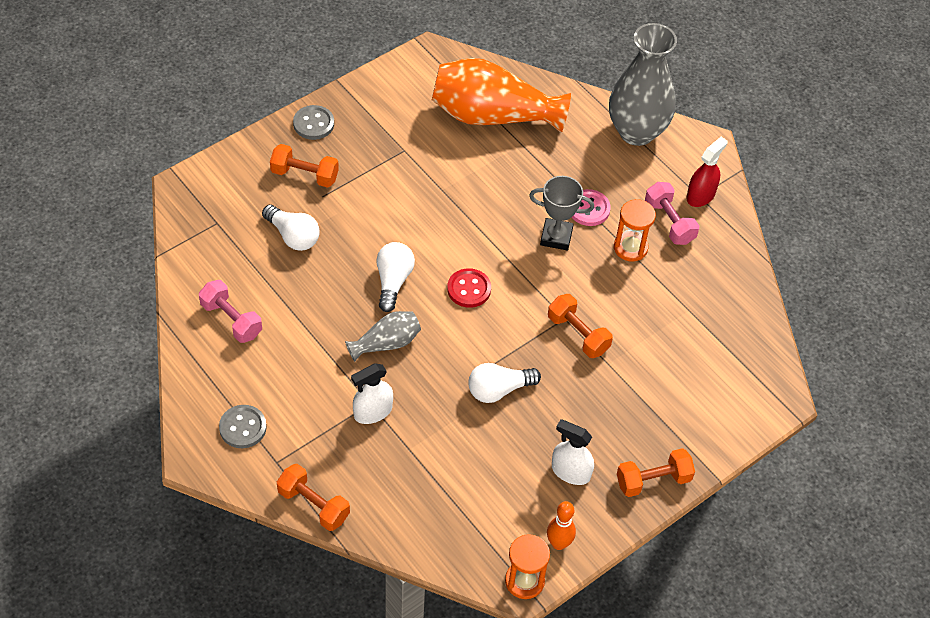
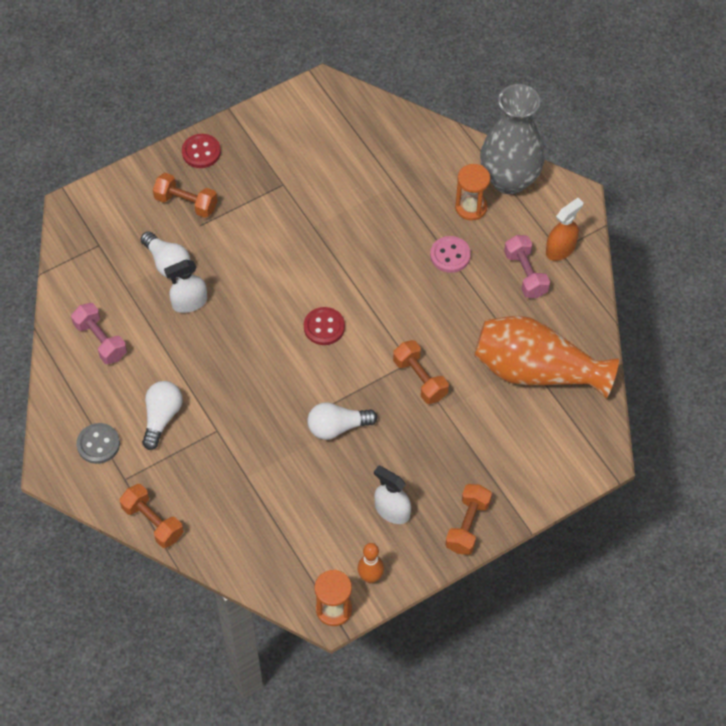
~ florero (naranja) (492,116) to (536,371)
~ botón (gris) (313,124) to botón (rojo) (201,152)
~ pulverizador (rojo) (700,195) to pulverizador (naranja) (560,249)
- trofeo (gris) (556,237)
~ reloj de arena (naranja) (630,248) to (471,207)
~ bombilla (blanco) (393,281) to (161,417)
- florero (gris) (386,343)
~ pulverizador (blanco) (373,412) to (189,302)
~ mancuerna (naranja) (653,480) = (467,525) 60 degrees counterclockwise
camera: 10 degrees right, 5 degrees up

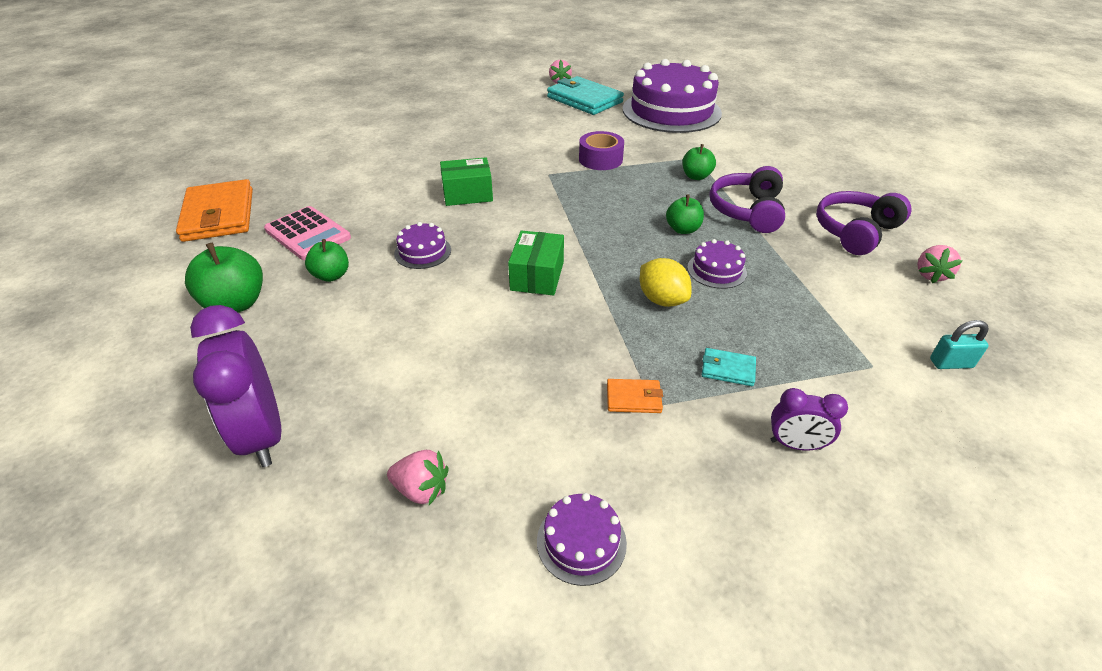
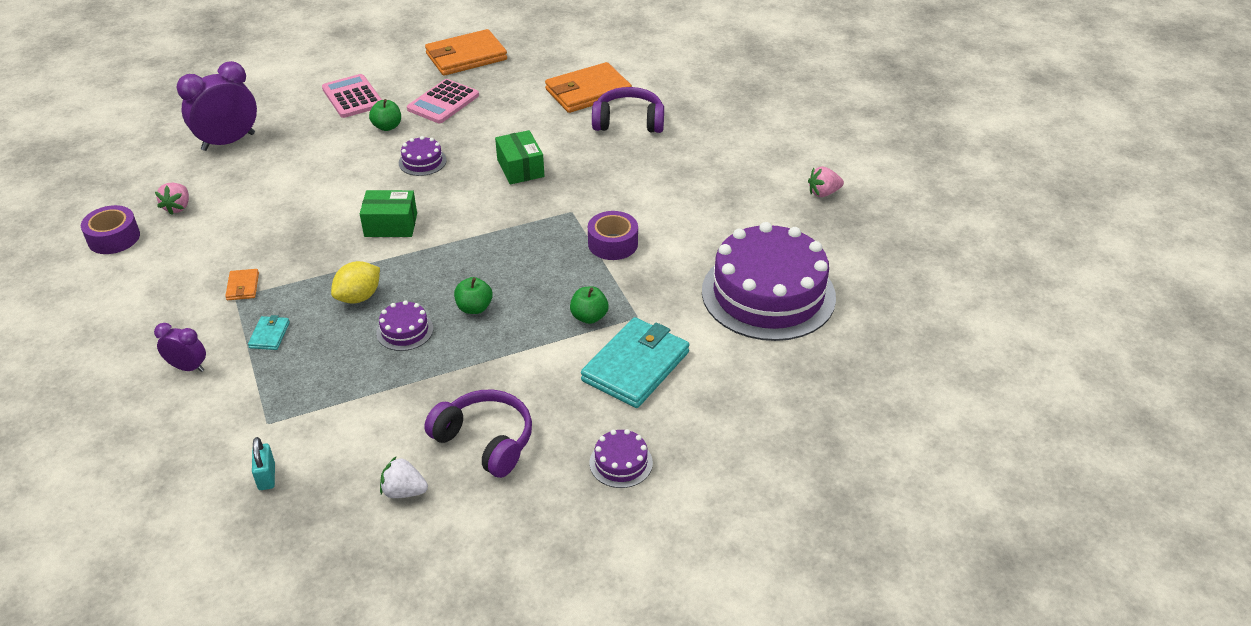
~ cartera (turquesa) (584,100) to (636,366)
~ auriculares (morado) (747,211) to (628,122)
~ manzana (verde) (236,304) to calculadora (rosa) (352,97)
~ fresa (rosa) (931,275) to fresa (blanco) (404,491)
~ despertador (morado) (795,445) = (188,367) 105 degrees clockwise
~ tarta (morado) (581,541) to (621,463)
+ cartera (naranja) (588,92)
+ cinta adhesiva (morado) (114,238)
camera: 80 degrees right, 0 degrees up

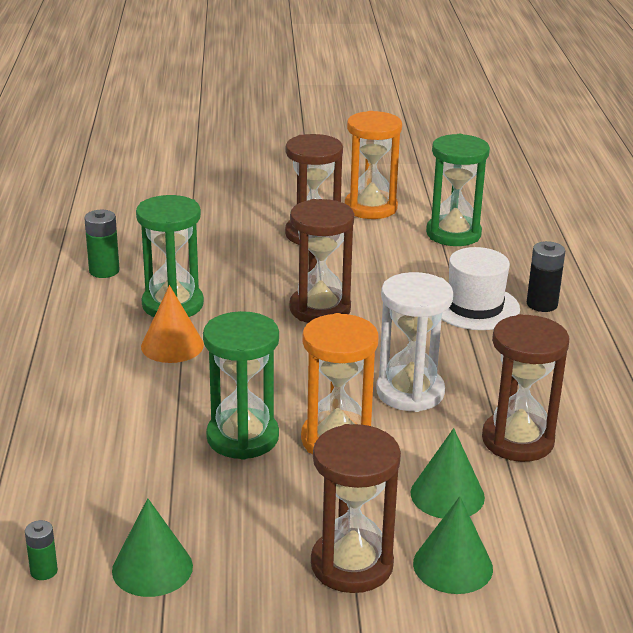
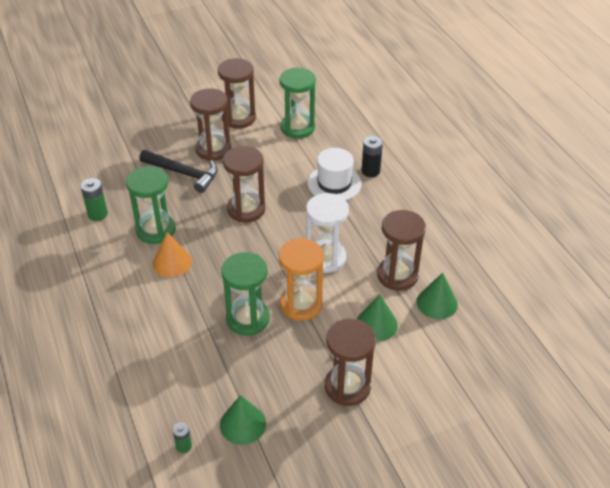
~ reloj de arena (naranja) (370,208) to reloj de arena (marrón) (238,118)
~ cono (verde) (452,565) to (437,303)
+ martillo (negro) (184,173)
camera: 20 degrees left, 15 degrees up

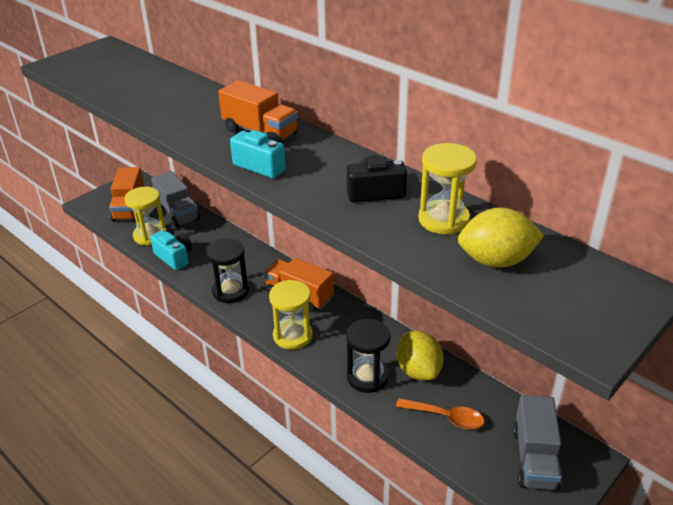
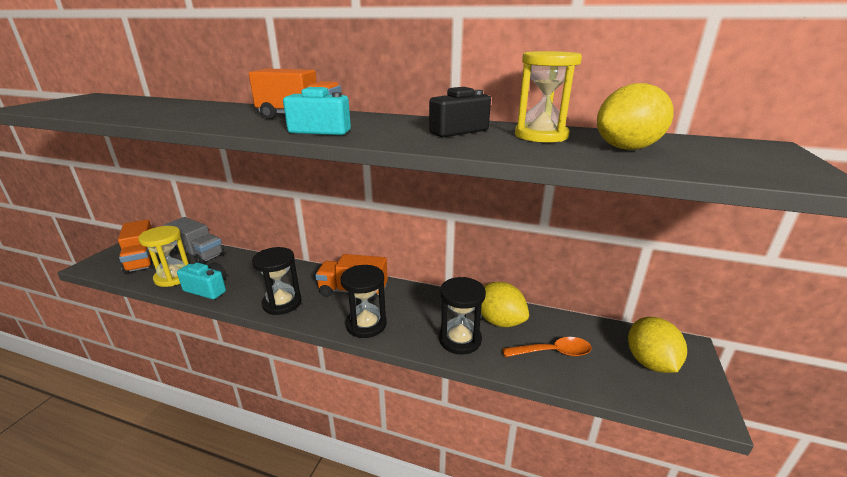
~ reloj de arena (amarillo) (292,336) to reloj de arena (negro) (366,324)
~ camión (gris) (534,458) to limón (amarillo) (650,362)
camera: 25 degrees left, 10 degrees down

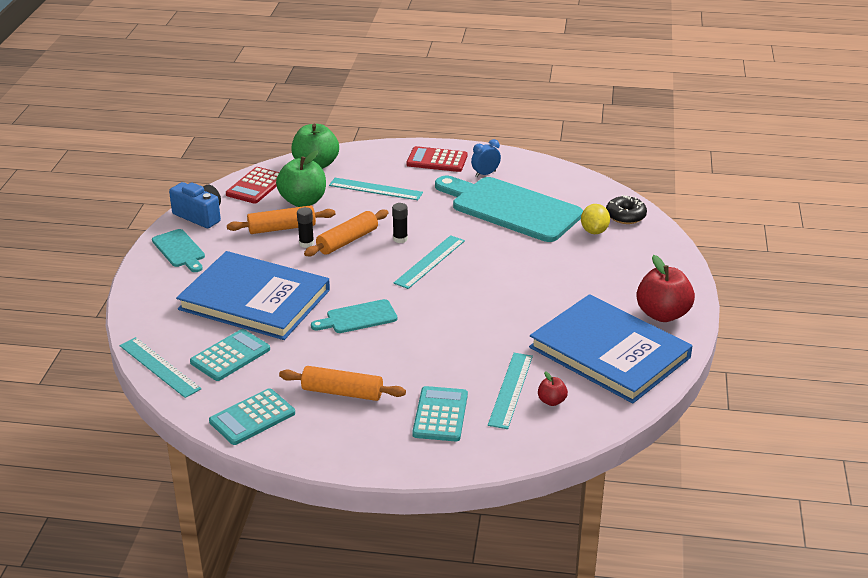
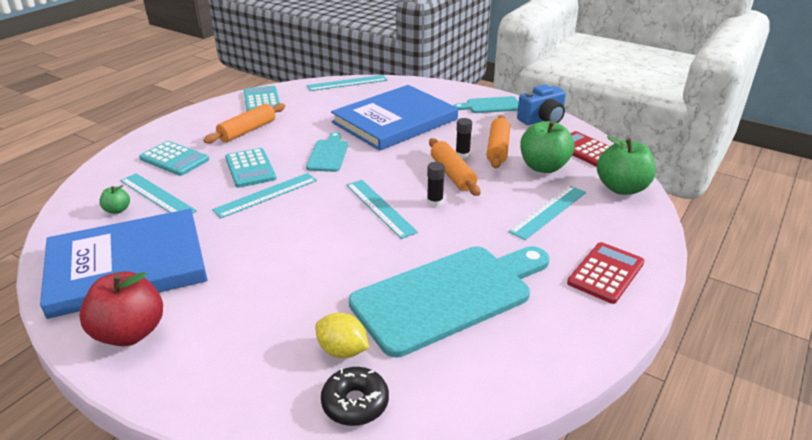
- despertador (azul) (485,174)
~ calculadora (turquesa) (230,356) to (250,168)
~ manzana (rojo) (551,401) to manzana (verde) (117,210)
+ regla (turquesa) (266,195)
camera: 115 degrees right, 0 degrees up

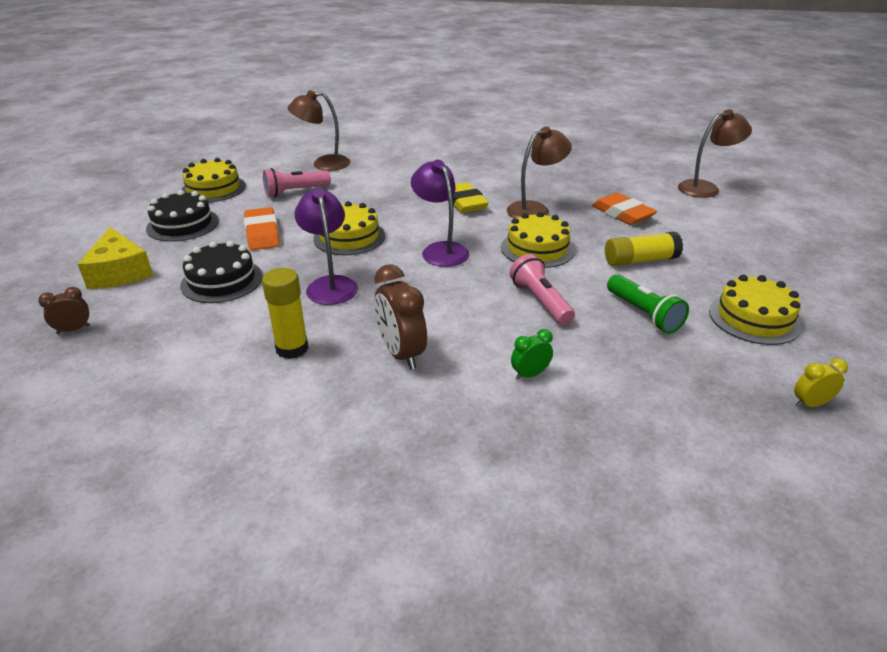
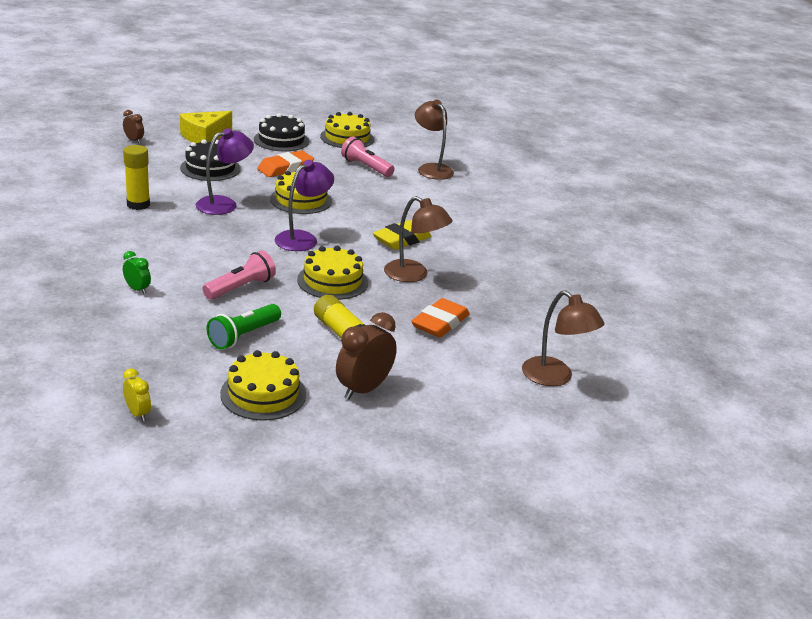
~ despertador (marrón) (401,354) to (363,389)
camera: 65 degrees right, 5 degrees down

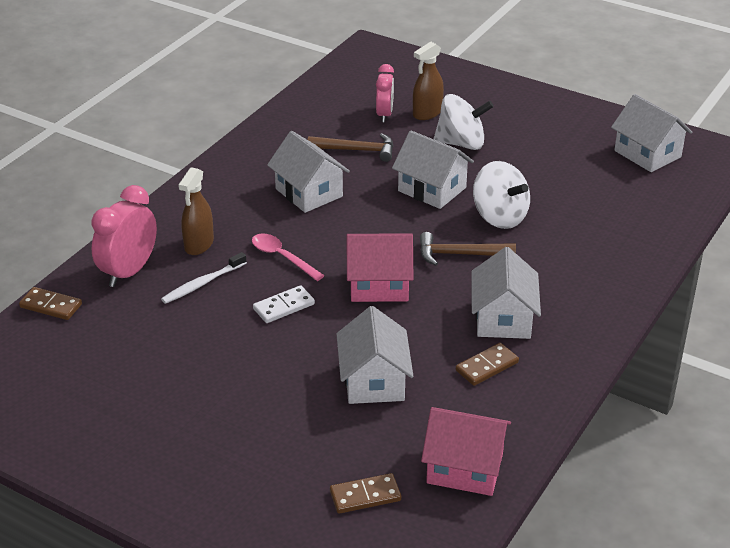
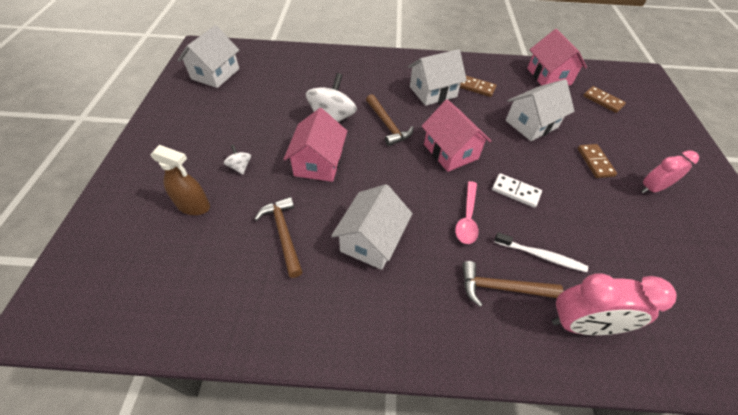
~ despertador (rosa) (384,114) to (652,188)
~ peonza (blanco) (461,143) = (240,167) x0.47
~ casa (blanco) (432,189) to casa (rosa) (318,163)
~ pulverizador (marrón) (199,245) to martillo (marrón) (501,287)
~ ficha de dominó (marrón) (51,306) to (595,162)
camera: 120 degrees left, 15 degrees up

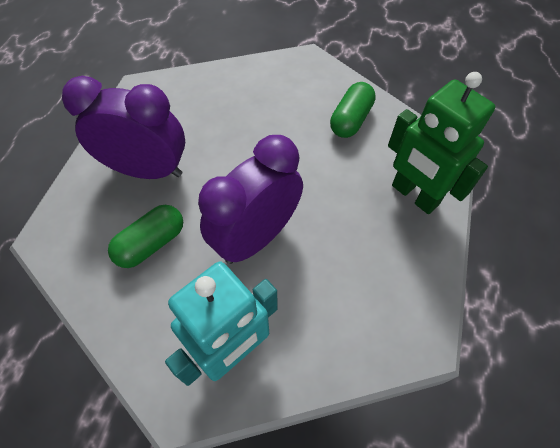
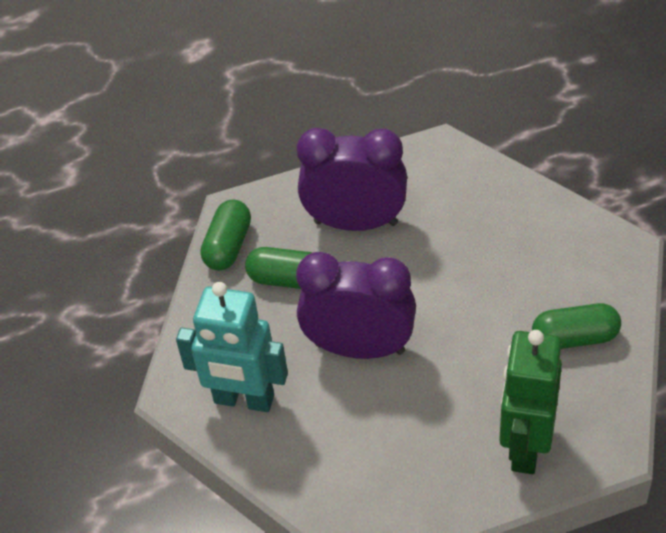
~ despertador (morado) (147,170) = (356,223) 60 degrees counterclockwise
+ cápsula (verde) (228,246)
camera: 60 degrees right, 10 degrees down

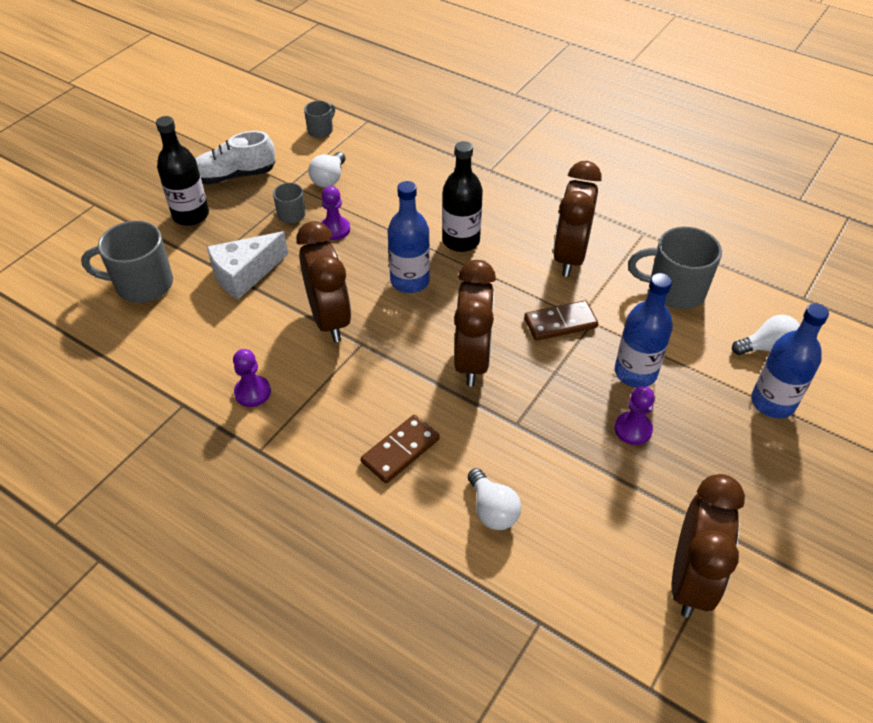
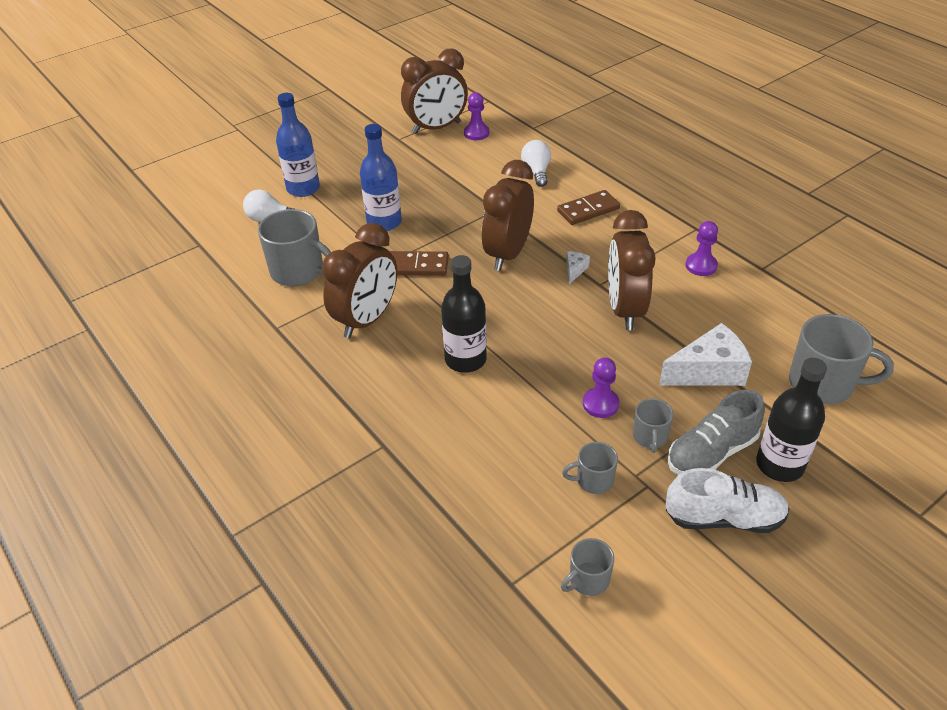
~ bombilla (blanco) (329,179) to taza (gris) (593,480)
- botella (azul) (410,281)
~ peón (morado) (633,429) to (476,133)
~ despertador (marrón) (690,579) = (436,128) 150 degrees counterclockwise
+ queso (blanco) (574,270)
+ zapato (gris) (711,452)
camera: 160 degrees left, 5 degrees down

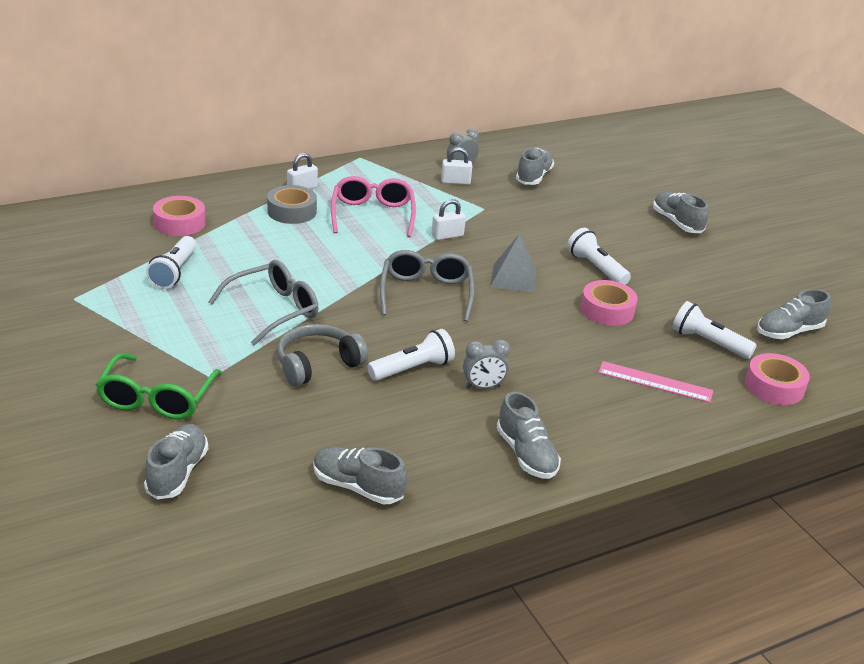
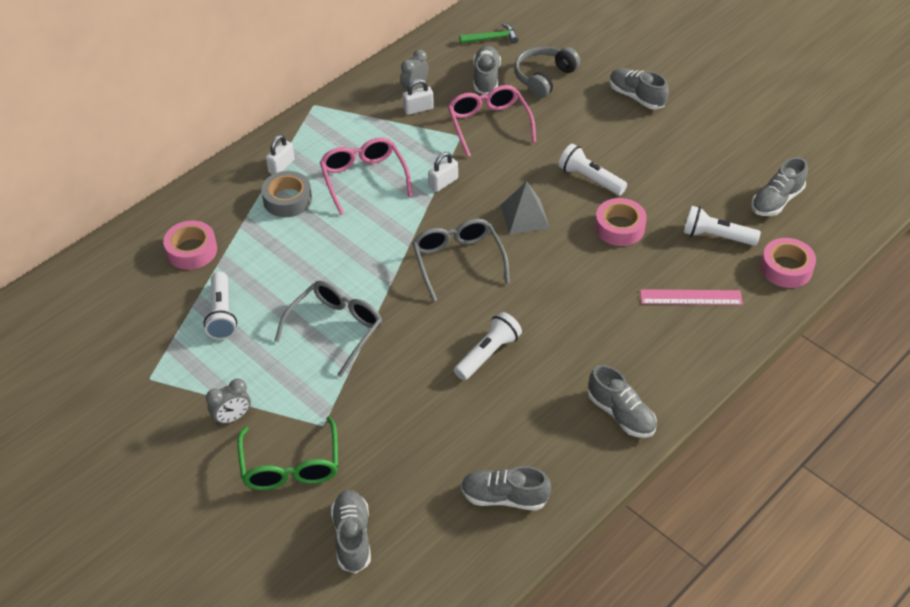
~ auriculares (gris) (317,364) to (544,77)
~ despertador (gris) (483,387) to (232,418)
+ martillo (verde) (492,38)
+ gafas (rosa) (489,124)
camera: 15 degrees left, 15 degrees up

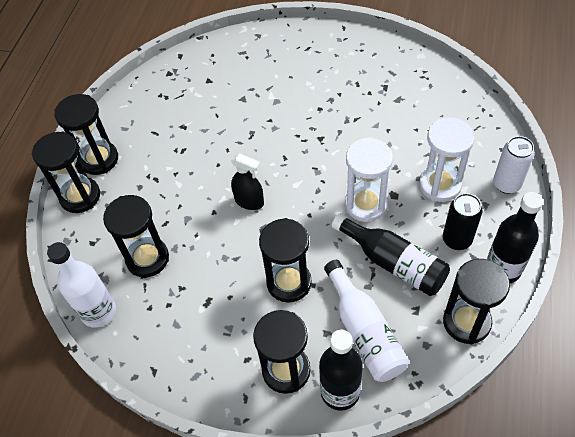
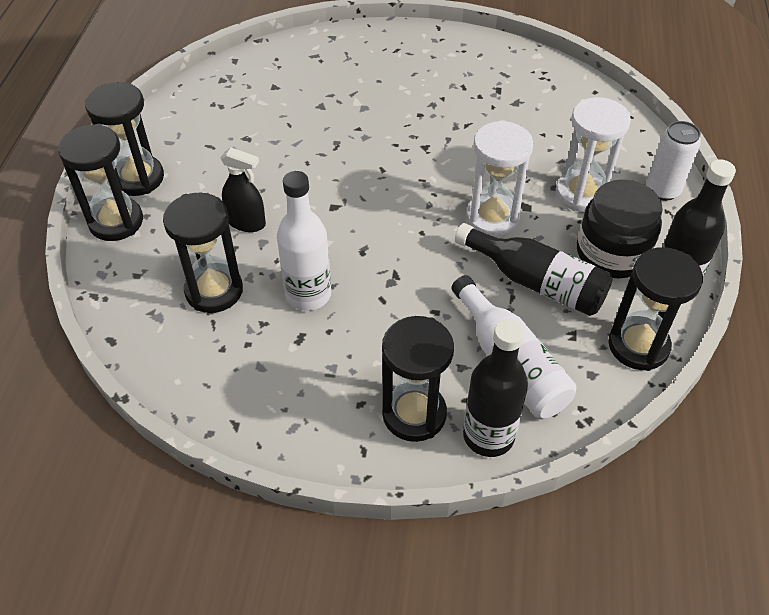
~ pulverizador (negro) (249,201) to (246,223)
~ lata (negro) (457,240) to tarro (negro) (611,253)
- reloj de arena (negro) (289,282)
~ botella (blanco) (98,312) to (308,295)
camera: 10 degrees left, 5 degrees down

